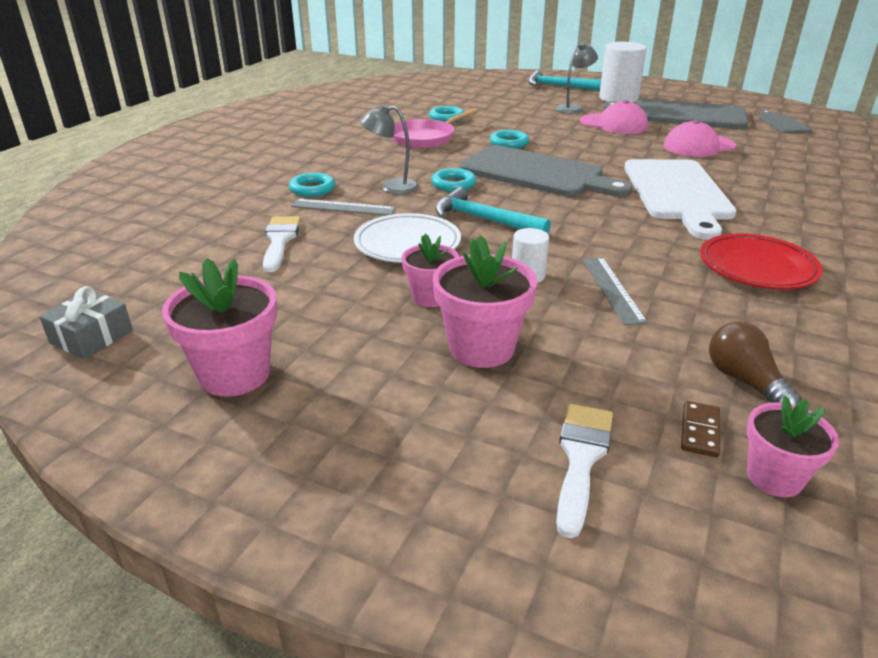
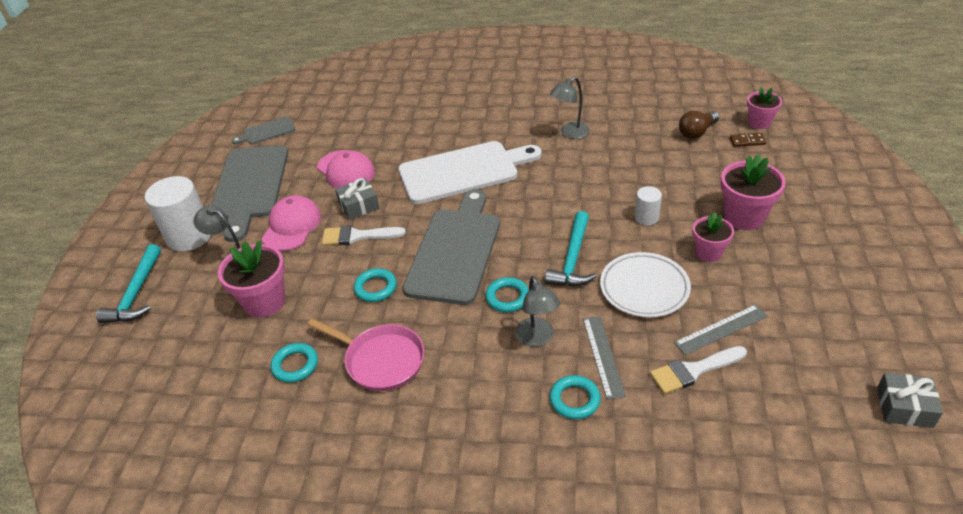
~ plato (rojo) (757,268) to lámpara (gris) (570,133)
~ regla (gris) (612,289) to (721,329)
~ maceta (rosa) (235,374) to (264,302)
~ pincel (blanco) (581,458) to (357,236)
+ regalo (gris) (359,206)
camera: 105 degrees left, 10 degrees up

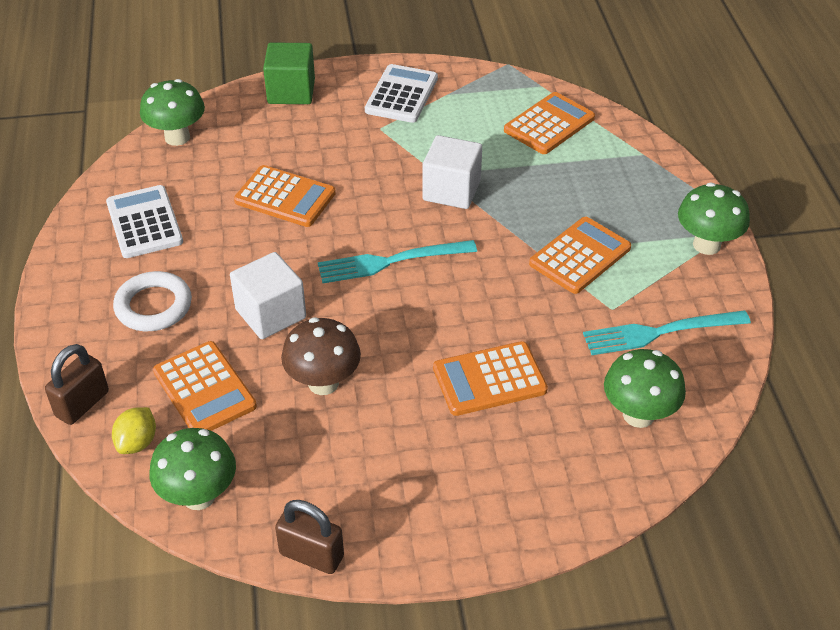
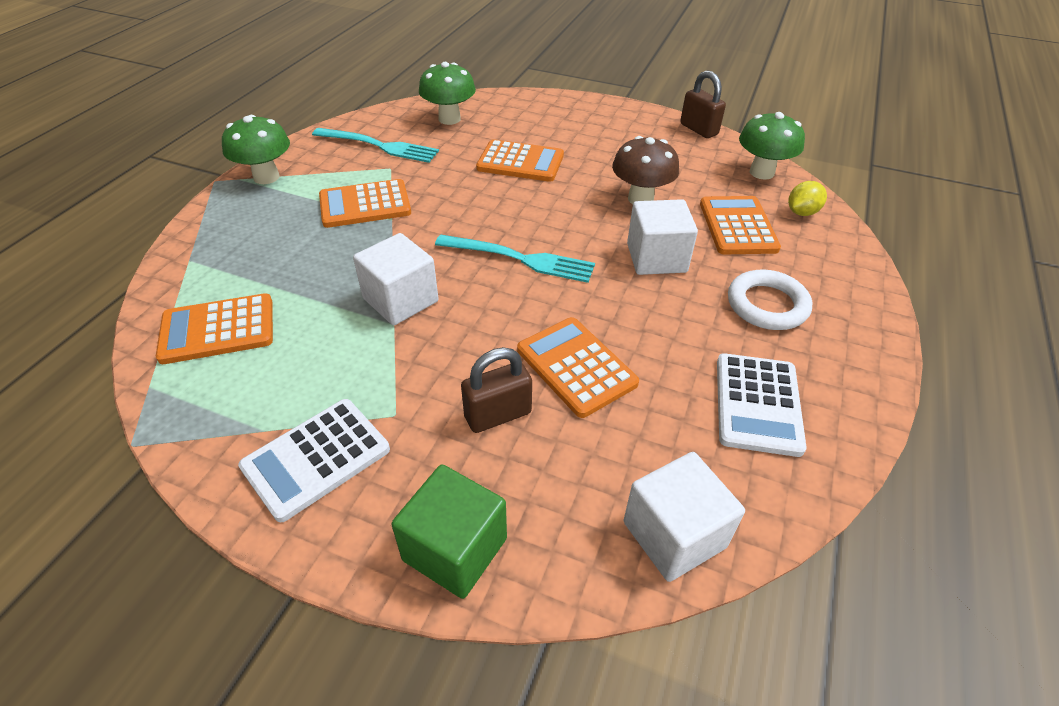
~ seta (verde) (177,137) to cubo (blanco) (674,534)
~ candado (marrón) (82,404) to (498,415)
camera: 150 degrees left, 0 degrees up

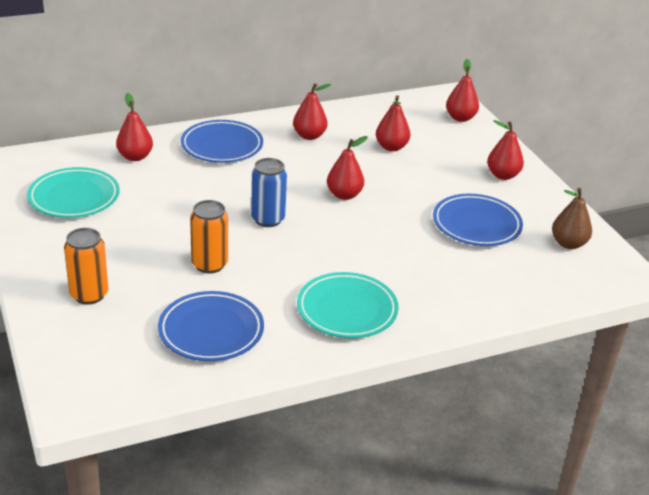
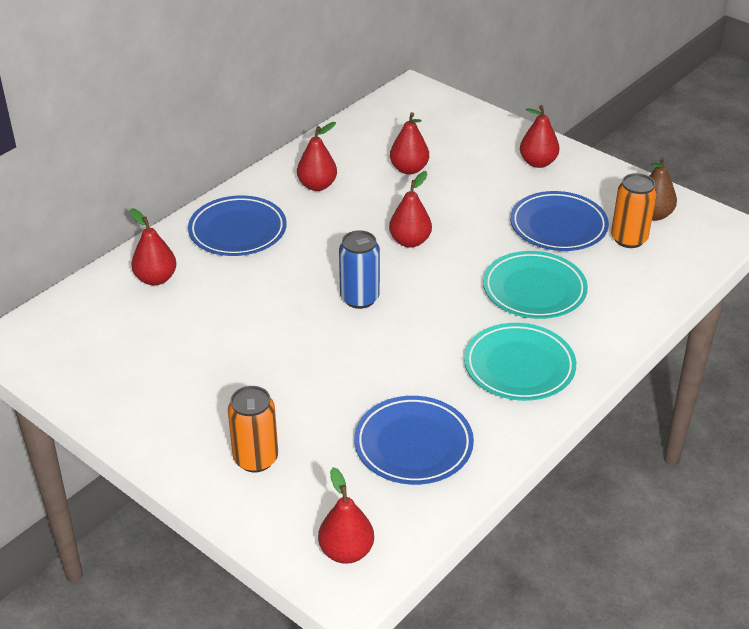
~ pera (rojo) (460,118) to (346,551)
~ plato (turquesa) (74,197) to (534,290)
~ lata (naranja) (209,264) to (629,239)
camera: 25 degrees left, 5 degrees up

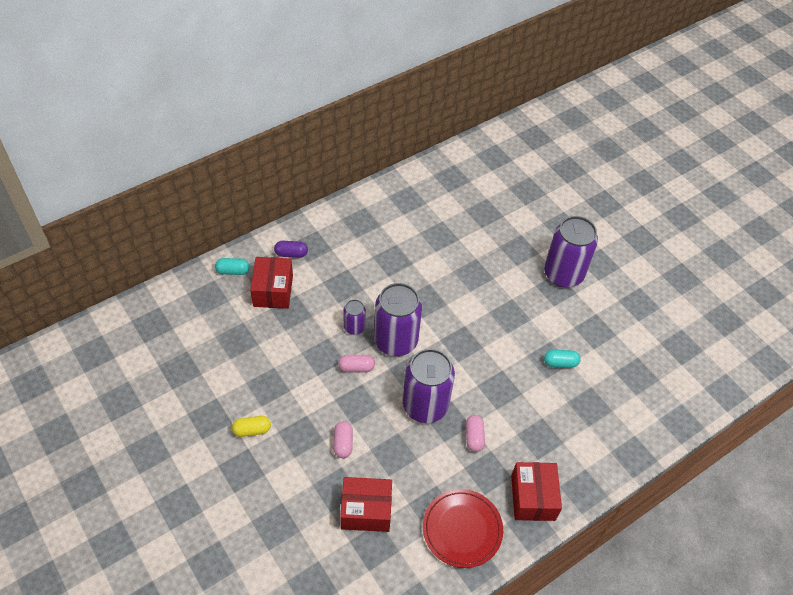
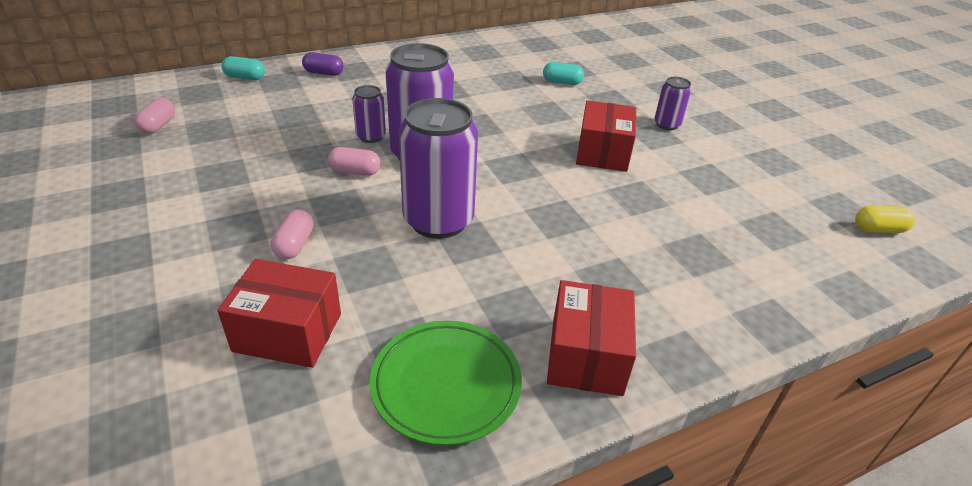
~ lata (morado) (563,274) = (667,124) x0.49
~ caja (rojo) (273,291) to (602,153)
~ cápsula (turquesa) (560,363) to (562,82)
~ cápsula (rosa) (474,437) to (158,126)
~ cápsula (amarillo) (252,430) to (878,229)
~ plato (rojo) (462,529) to plato (verde) (446,384)
camera: 10 degrees right, 15 degrees down

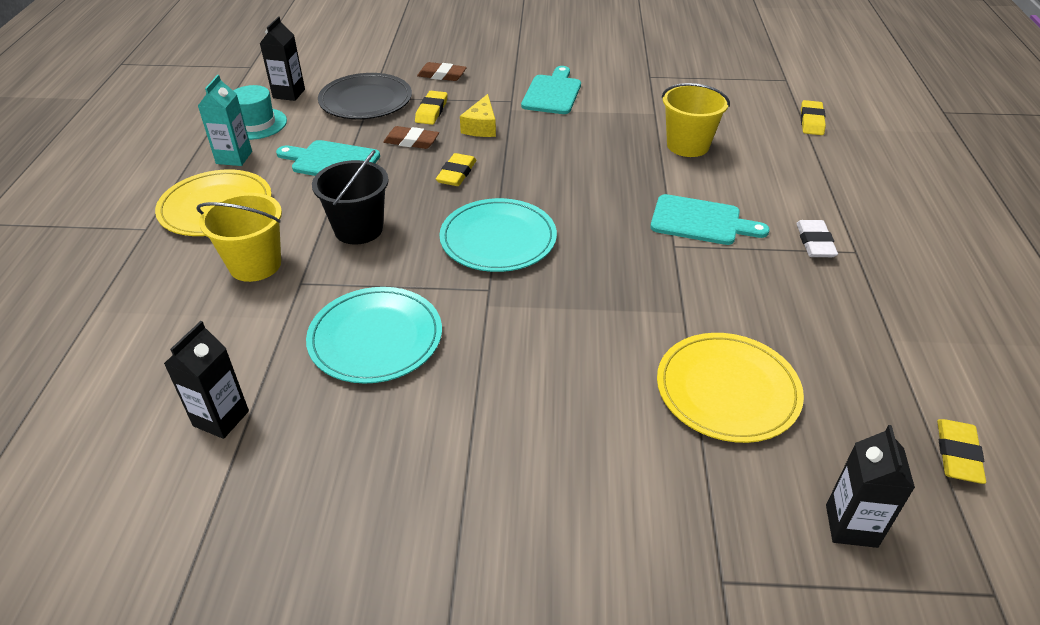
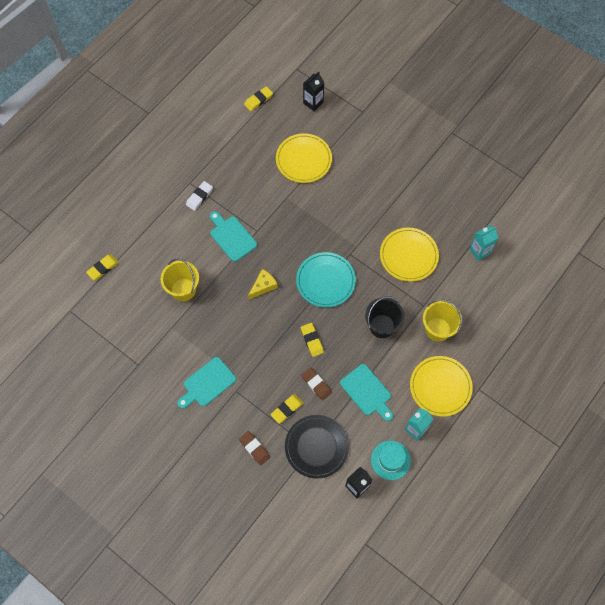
~ queso (amarillo) (481,127) to (263,286)
~ goma de borrar (amarillo) (456,173) = (312,340) 75 degrees counterclockwise
~ plato (turquesa) (375,338) to plato (amarillo) (408,255)
~ cartón de leche (negro) (221,418) to cartón de leche (turquesa) (479,251)
camera: 145 degrees left, 25 degrees up

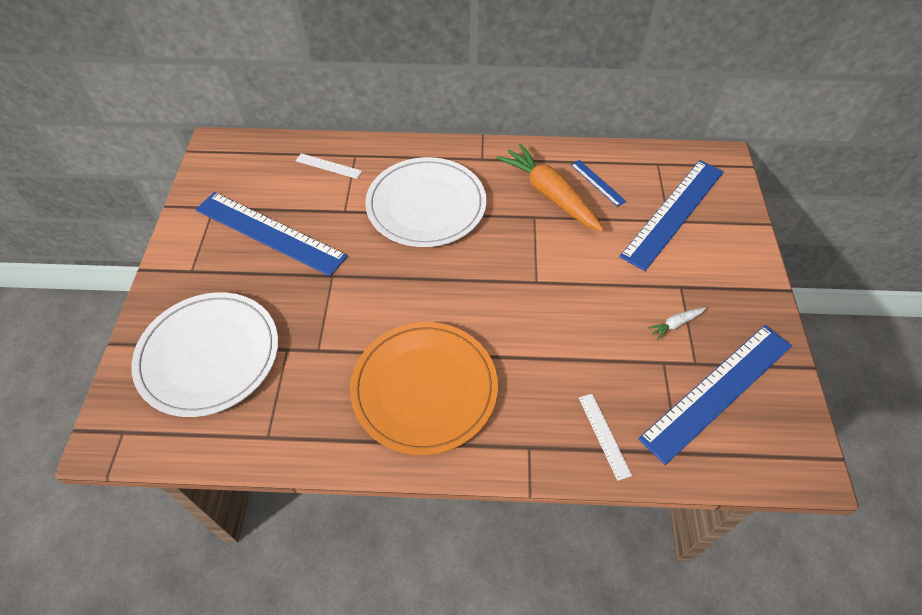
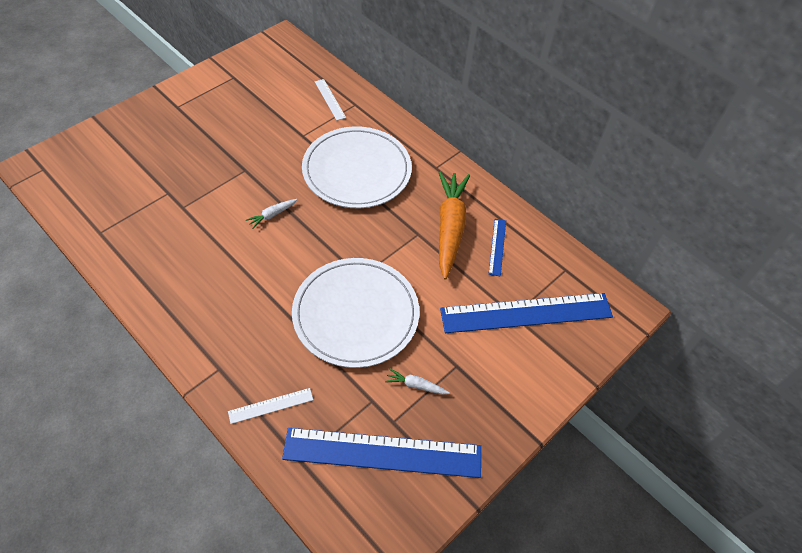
- regla (azul) (269,233)
~ plato (blanco) (209,355) to (356,314)
- plato (naranja) (424,388)
~ regla (blanco) (604,435) = (271,405) 45 degrees clockwise
+ zanahoria (blanco) (272,215)
camera: 40 degrees right, 0 degrees up

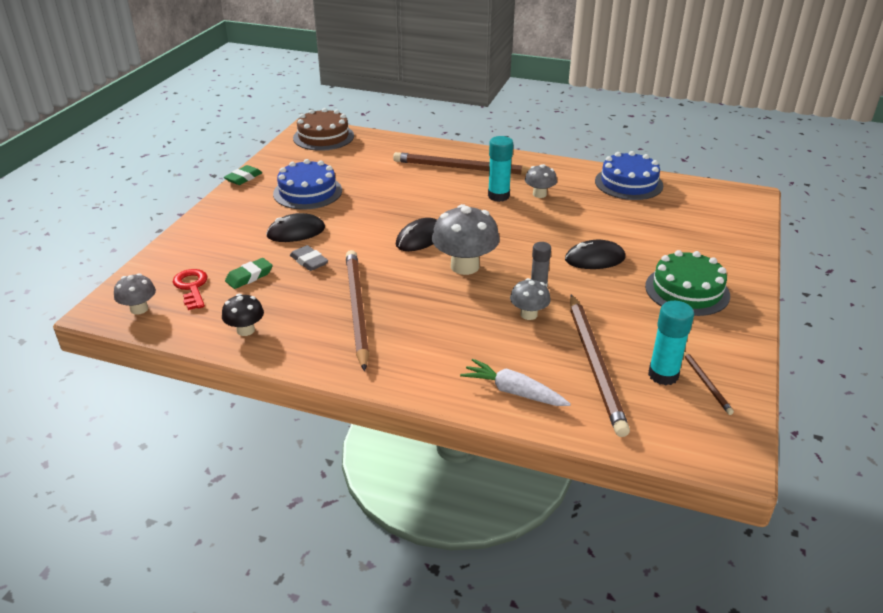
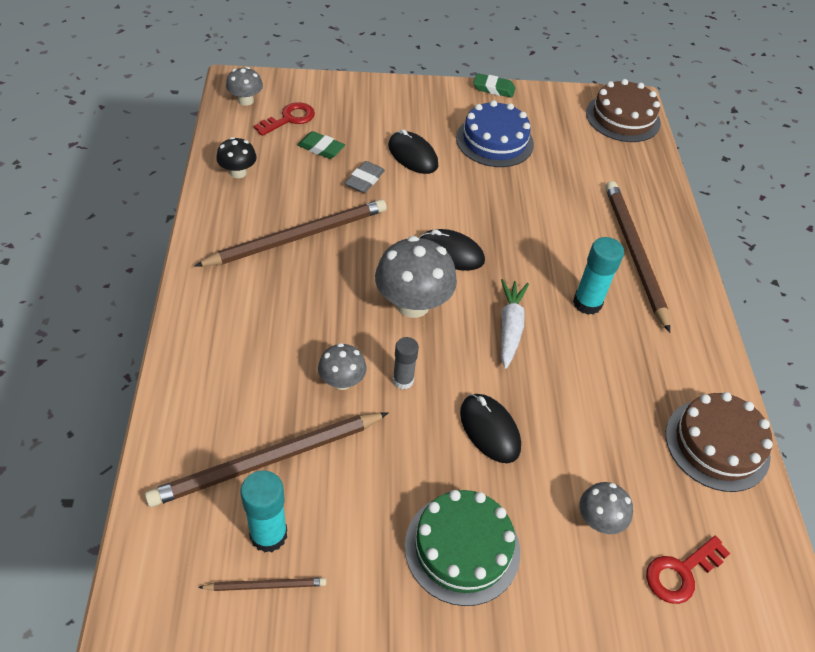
~ tarta (azul) (628,183) to tarta (marrón) (717,444)
~ seta (gris) (539,194) to (599,520)
~ lápiz (marrón) (706,383) = (266,585) 150 degrees counterclockwise
~ zanahoria (blanco) (513,392) to (510,327)
+ llave (rojo) (680,572)
camera: 65 degrees right, 15 degrees up

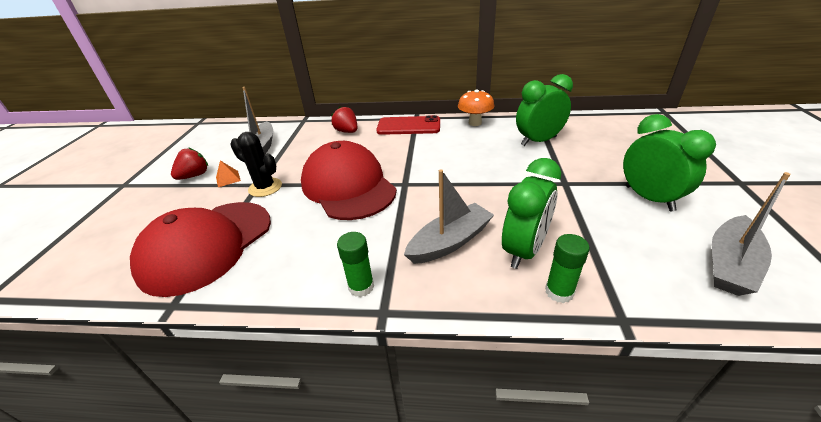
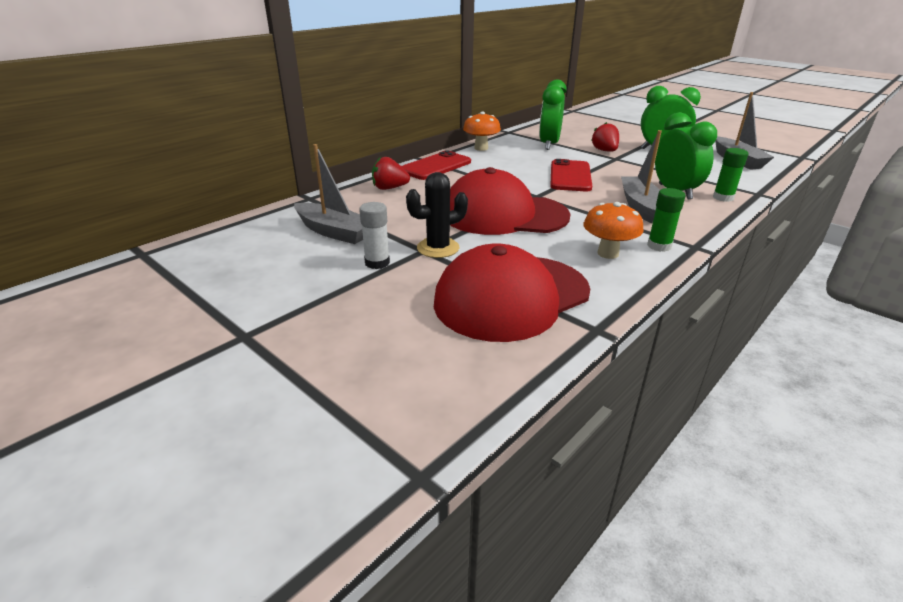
~ fresa (rojo) (194,176) to (605,151)
~ pirámide (naranja) (228,179) to barra de pegamento (blanco) (377,263)
~ gorra (rojo) (206,245) = (511,297) 75 degrees clockwise
+ móvil (rojo) (570,176)
+ seta (naranja) (608,253)
camera: 55 degrees left, 5 degrees down

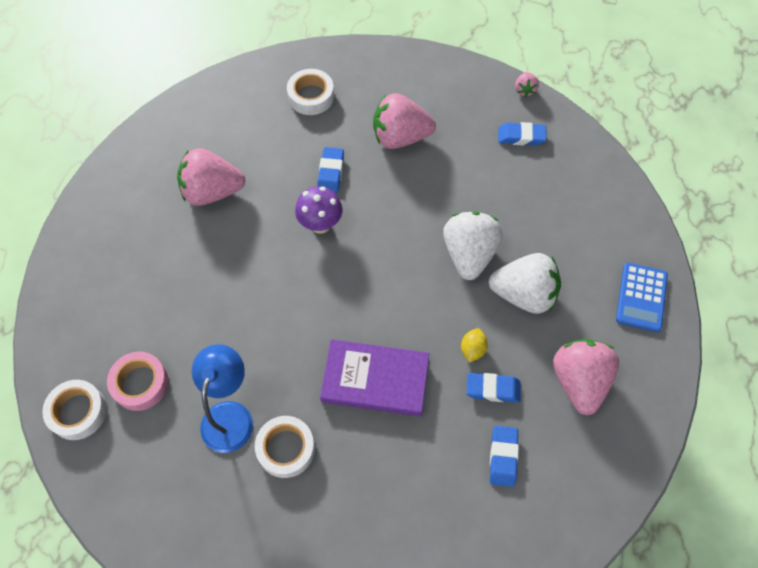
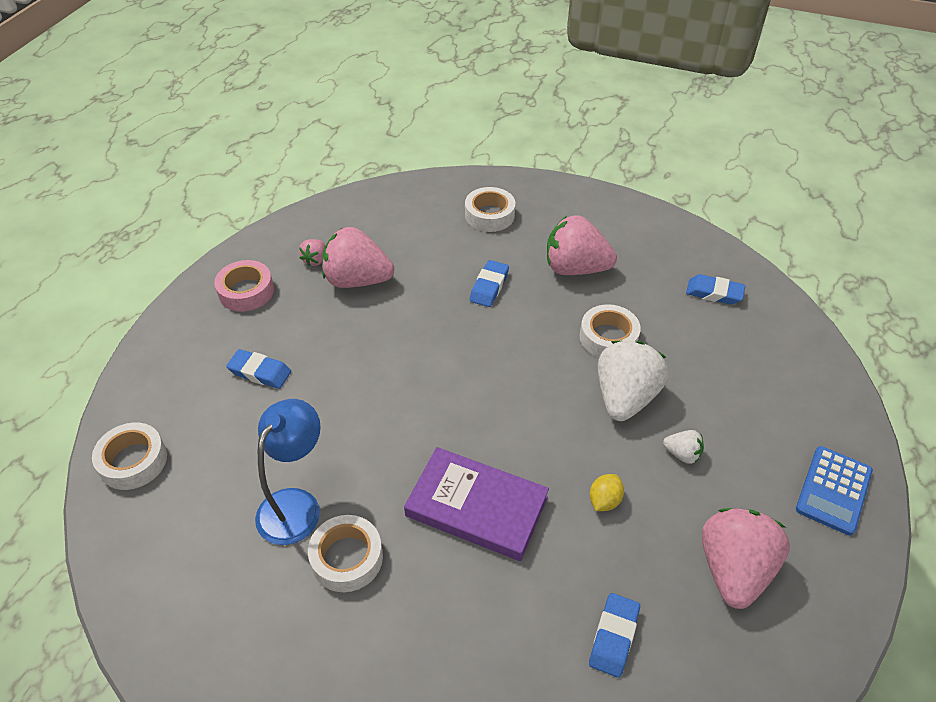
~ fresa (rosa) (524,90) to (315,260)
- seta (morado) (320,224)
~ fresa (blanco) (523,294) = (682,454) x0.46
~ cinta adhesiva (rosa) (140,383) to (246,291)
~ goma de borrar (azul) (493,389) to (260,372)
+ cinta adhesiva (blanco) (608,338)
camera: 15 degrees right, 15 degrees down

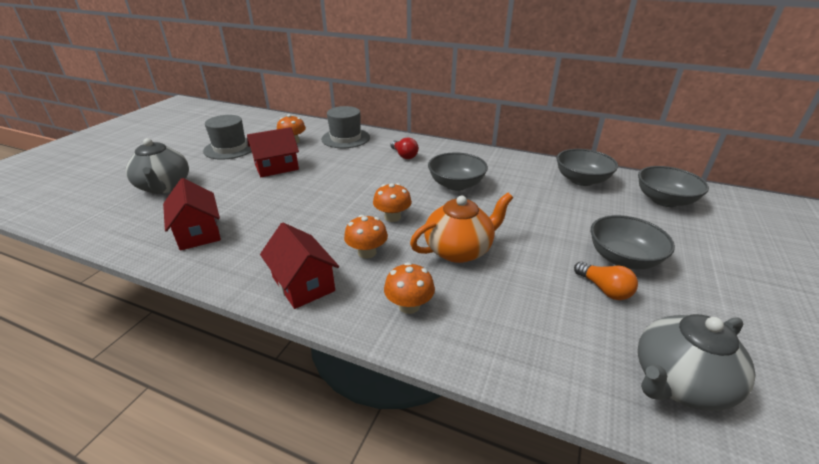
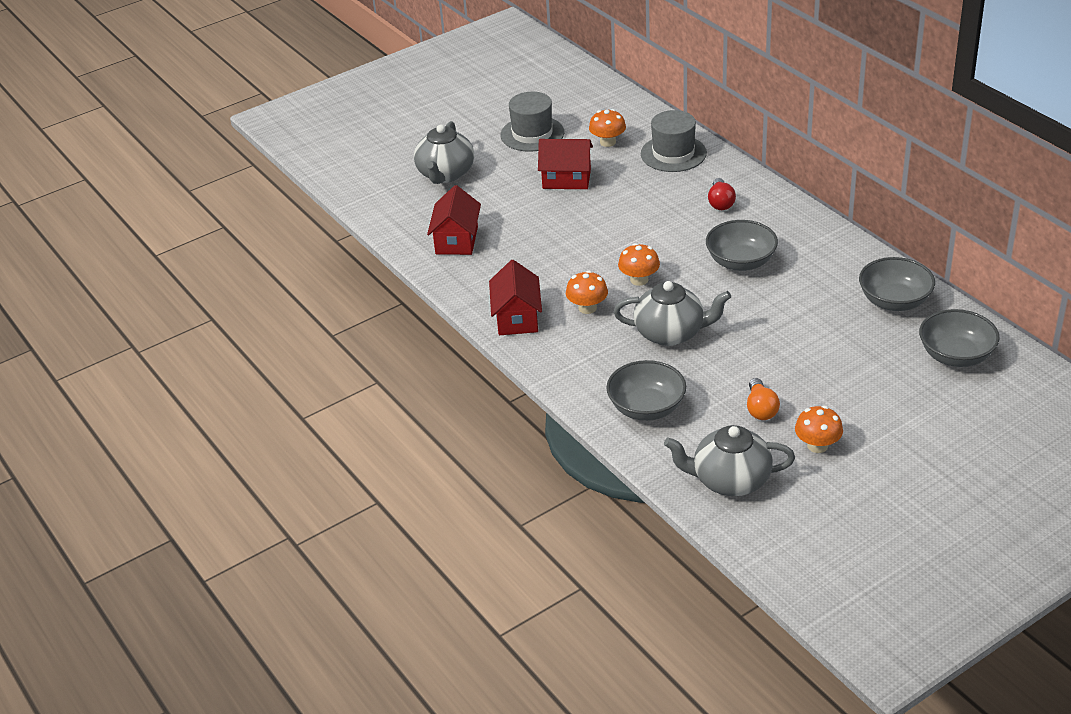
~ tetera (naranja) (459,250) to tetera (gris) (671,333)
~ cuenco (gris) (623,259) to (646,408)
~ seta (naranja) (409,305) to (817,445)
camera: 35 degrees right, 5 degrees up

